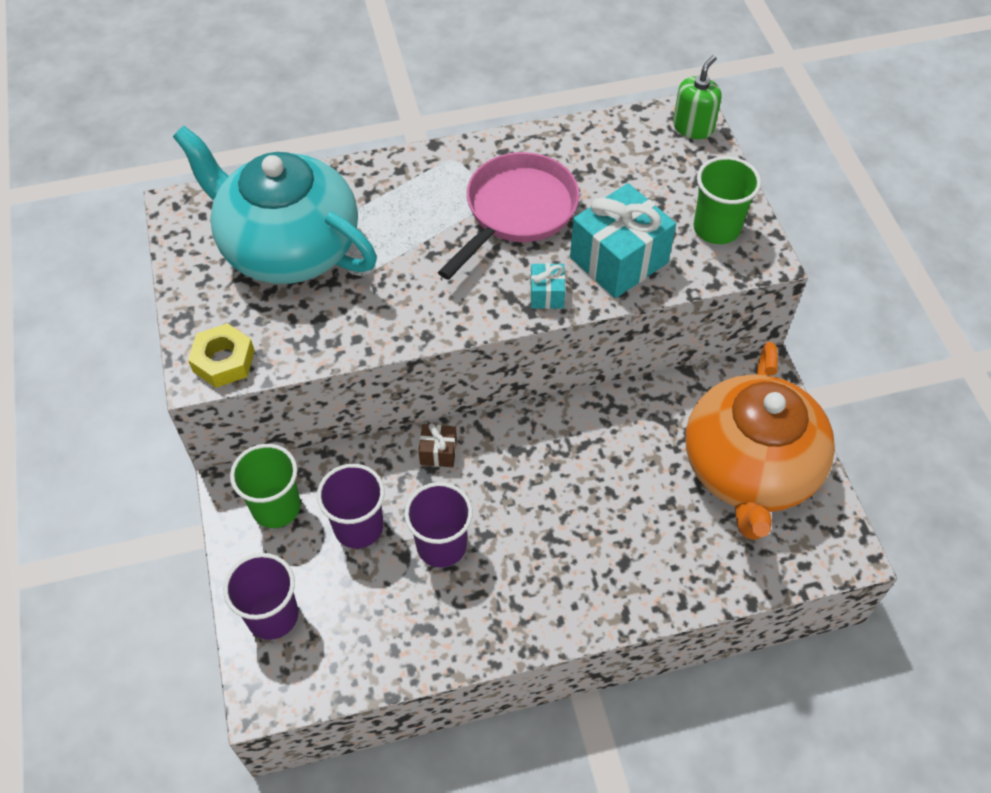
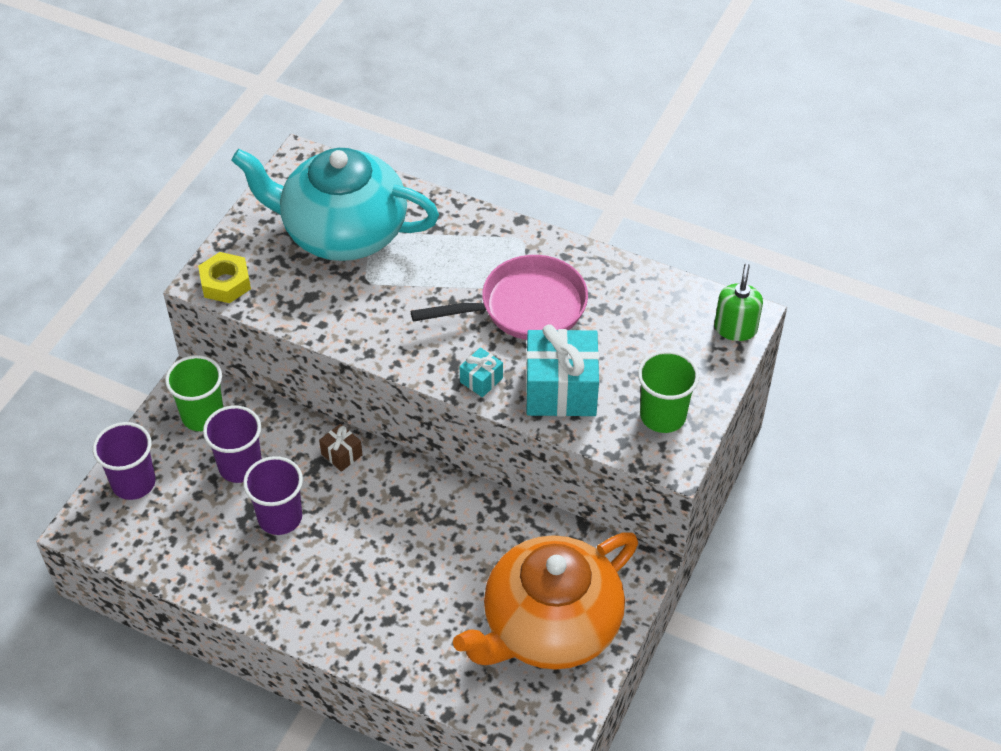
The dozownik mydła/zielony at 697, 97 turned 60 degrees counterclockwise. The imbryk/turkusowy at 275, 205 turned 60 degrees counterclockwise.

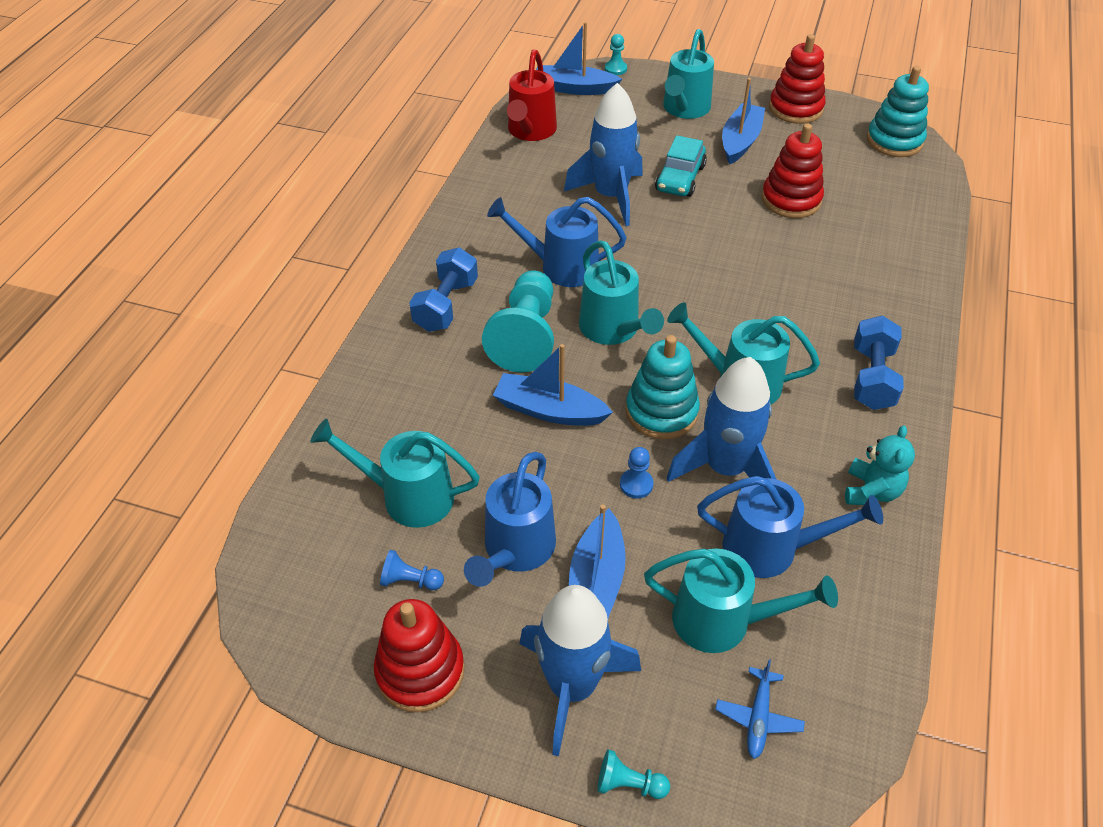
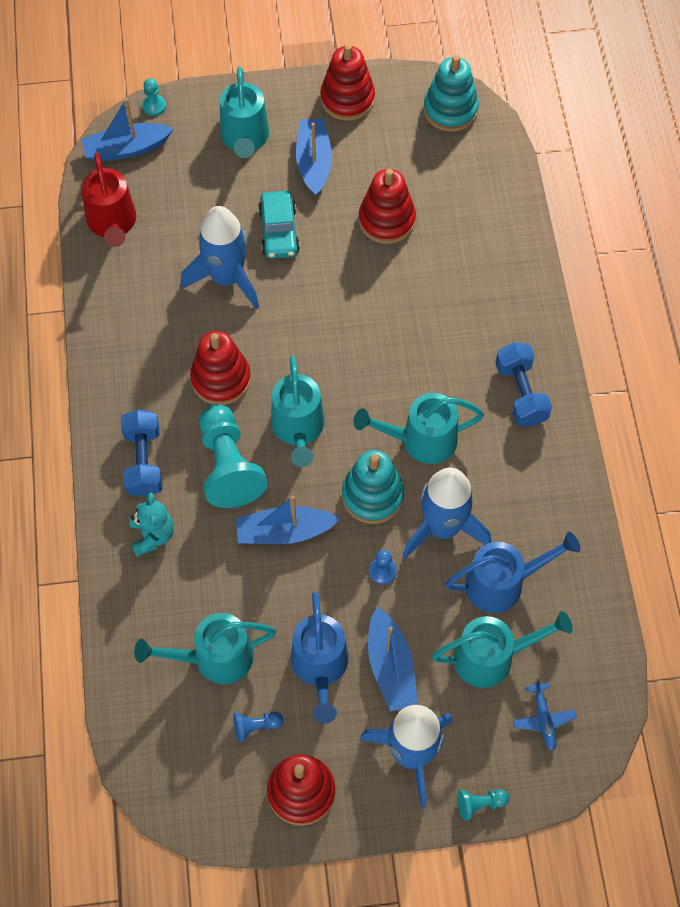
The konewka/niebieski at 556, 242 was replaced by the zabawka nakładanka/czerwony at 220, 368. The konewka/turkusowy at 621, 292 turned 45 degrees clockwise. The miś/turkusowy moved from 880, 465 to 152, 525.

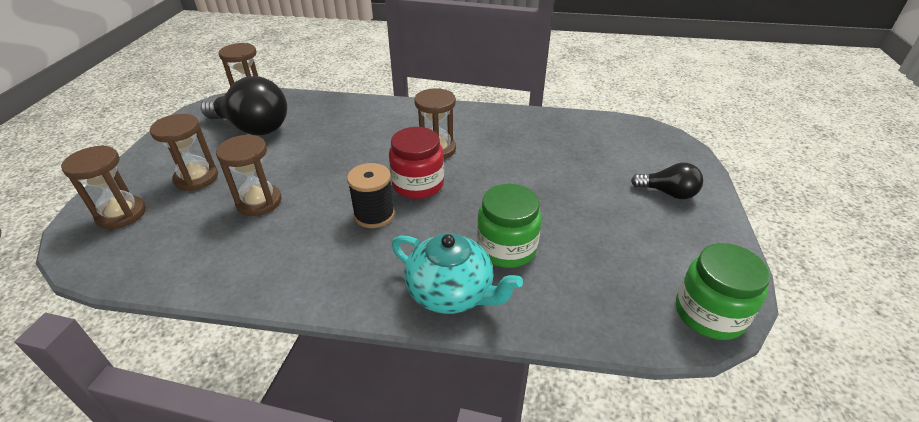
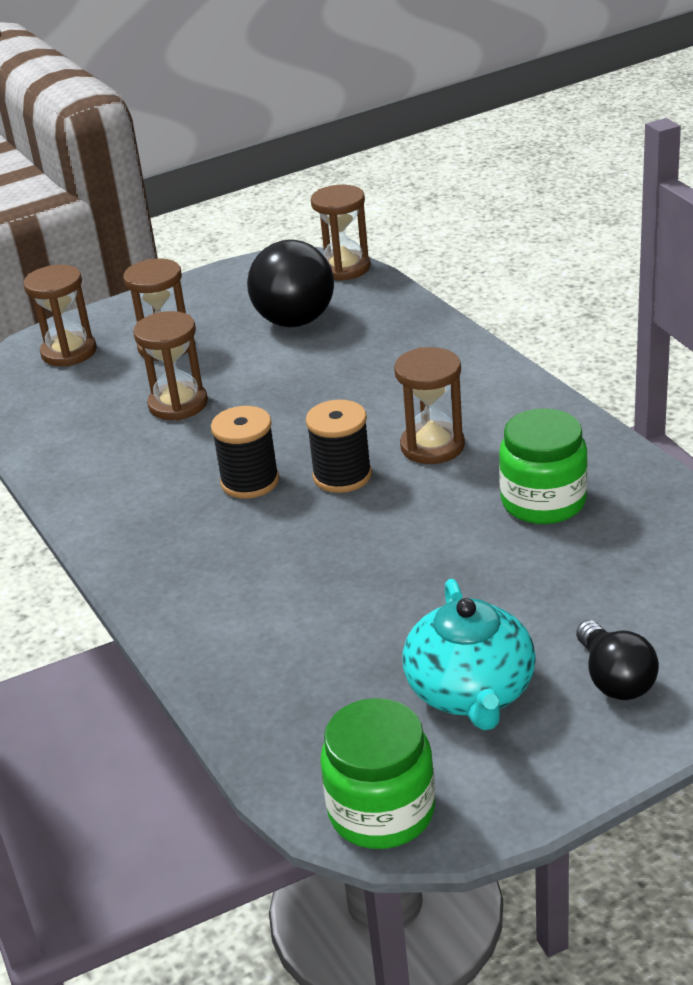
The słoik/czerwony at 416, 163 was replaced by the szpulka/czarny at 339, 446. The słoik/zielony moved from 509, 226 to 543, 466. The imbryk/turkusowy moved from 457, 273 to 469, 654.

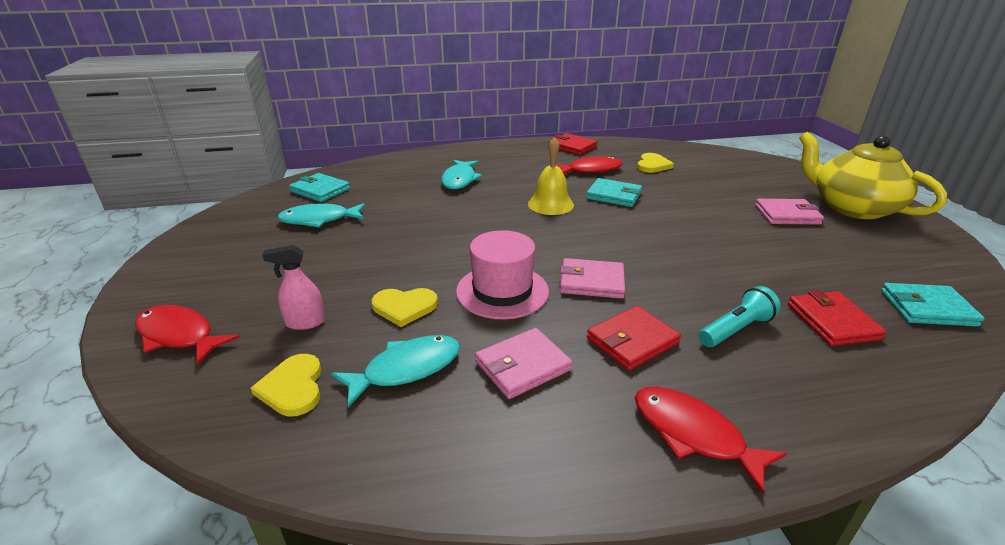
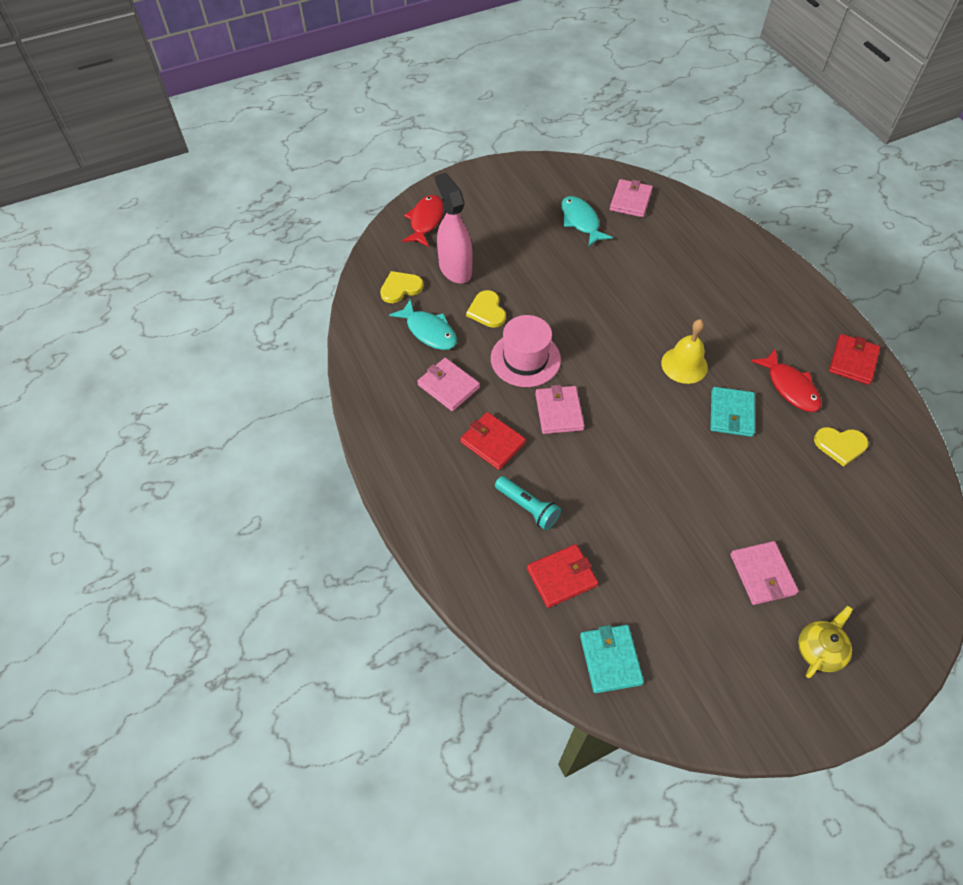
The imbryk/żółty at 873, 175 changed to 0.49 times the size. The ryba/turkusowy at 461, 174 disappeared. The portfel/turkusowy at 319, 187 became the portfel/różowy at 631, 198. The spryskiwacz/różowy at 294, 287 changed to 1.82 times the size. The ryba/czerwony at 711, 440 disappeared.

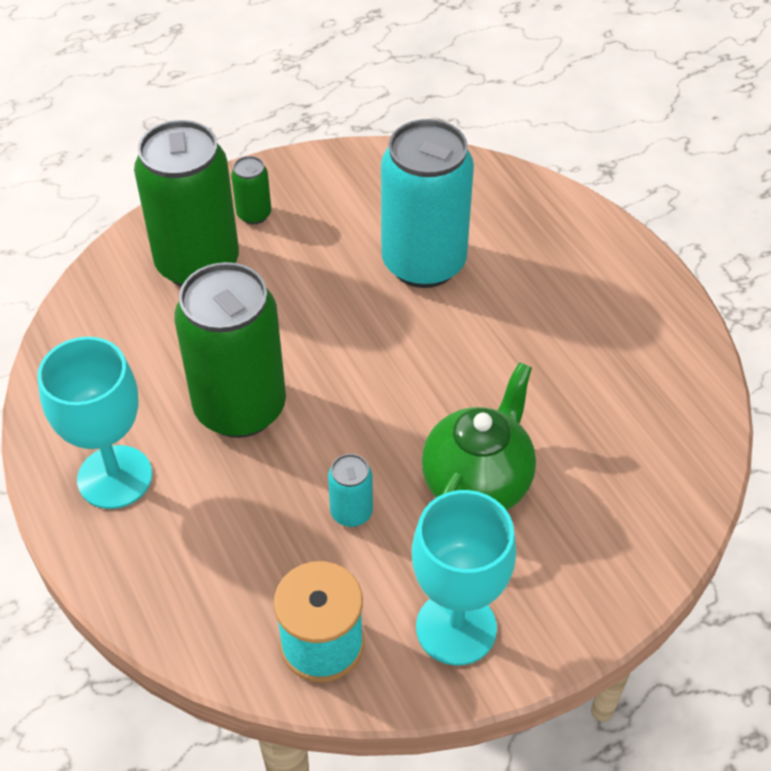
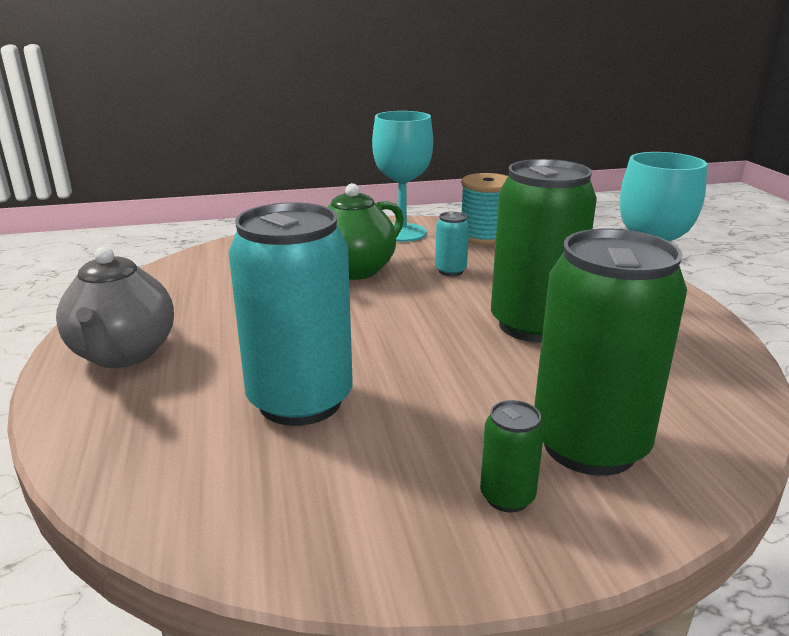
The imbryk/szary at 115, 307 appeared.

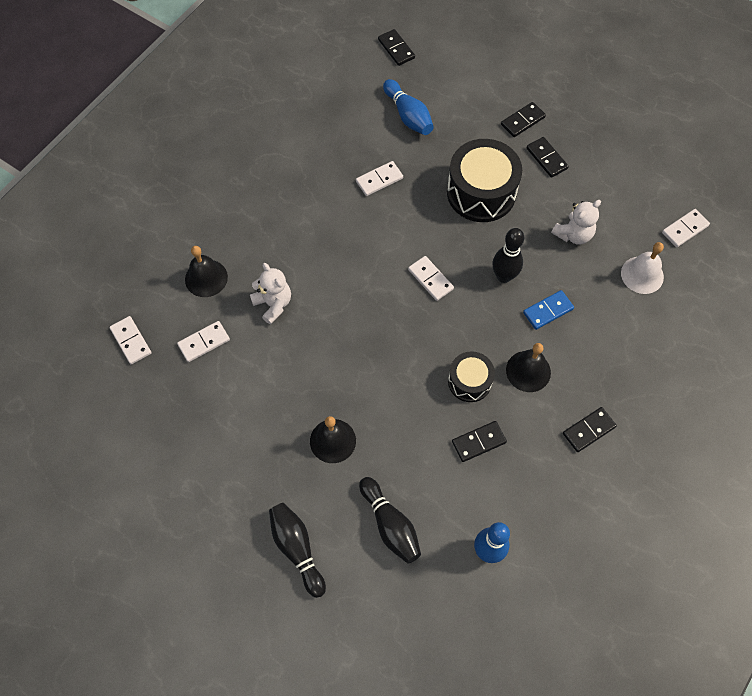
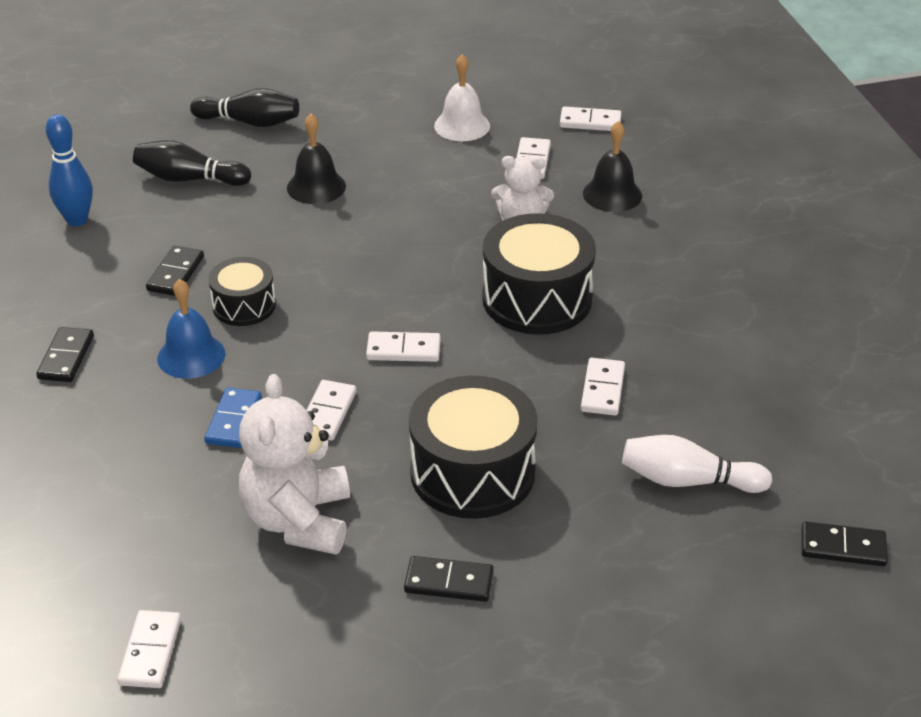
The kręgiel/niebieski at 408, 107 became the kręgiel/biały at 697, 464. The kostka domina/czarny at 523, 119 disappeared. The miś/biały at 576, 222 changed to 1.59 times the size. The kręgiel/czarny at 508, 255 was replaced by the kostka domina/biały at 331, 410. The dzwonek/biały moved from 642, 268 to 462, 97. The dzwonek/czarny at 528, 367 became the dzwonek/niebieski at 191, 329. The bęben/czarny at 539, 274 appeared.

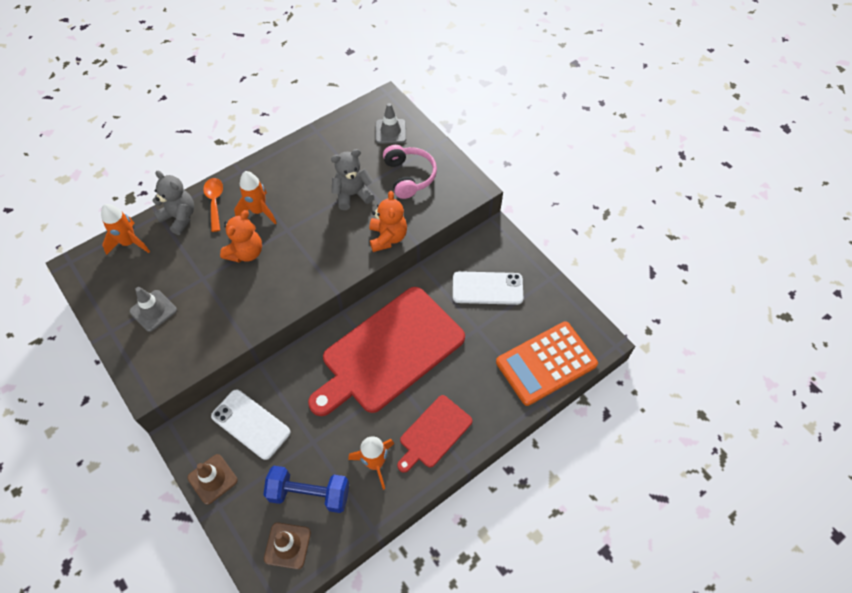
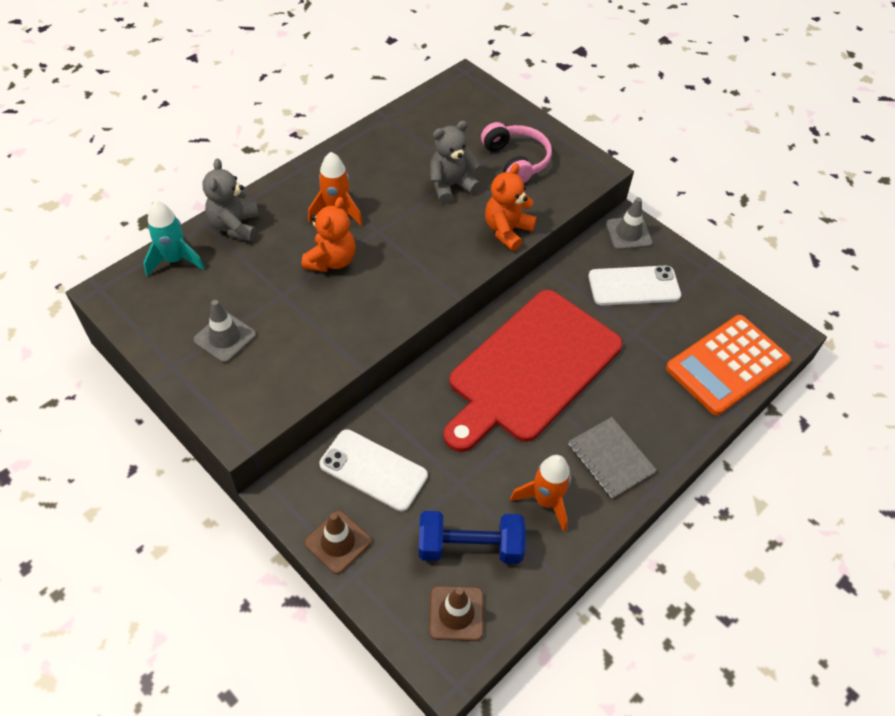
The pachołek/szary moved from 390, 123 to 629, 223. The miś/szary at 173, 203 turned 120 degrees counterclockwise. The łyżka/pomarańczowy at 213, 205 disappeared. The miś/pomarańczowy at 388, 221 turned 135 degrees counterclockwise. The rakieta/pomarańczowy at 125, 229 became the rakieta/turkusowy at 174, 238. The deska do krojenia/czerwony at 434, 434 was replaced by the zeszyt/szary at 612, 457.

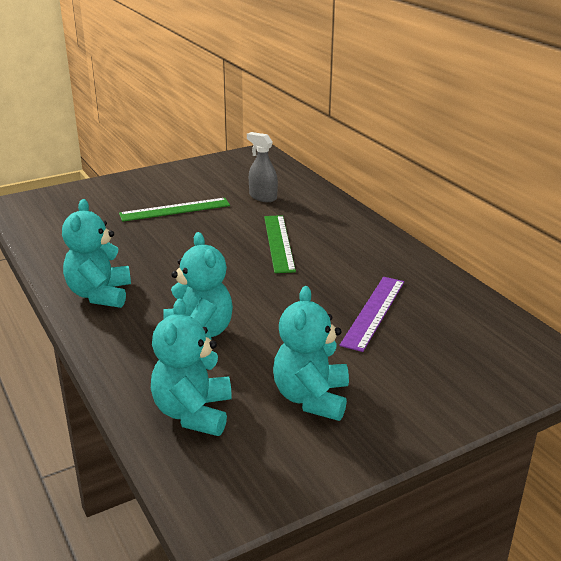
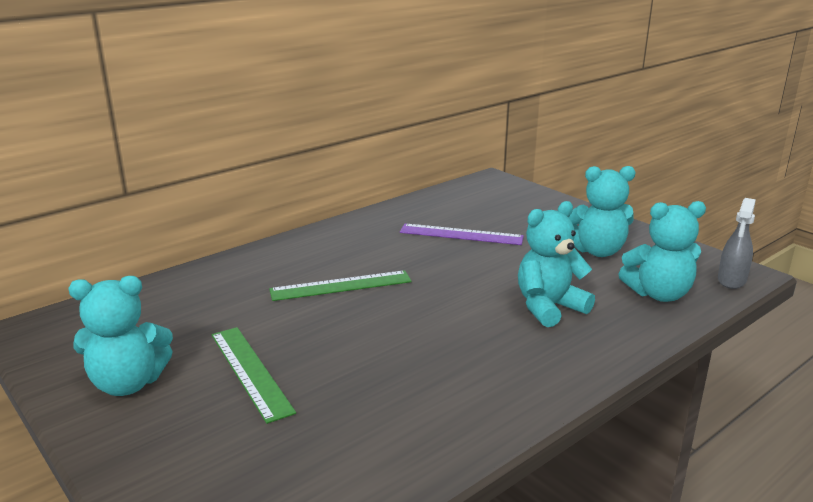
The spryskiwacz/szary moved from 262, 167 to 737, 243. The miś/turkusowy moved from 96, 253 to 120, 336.

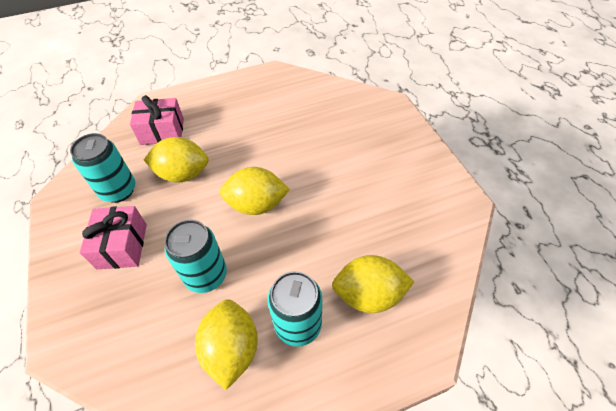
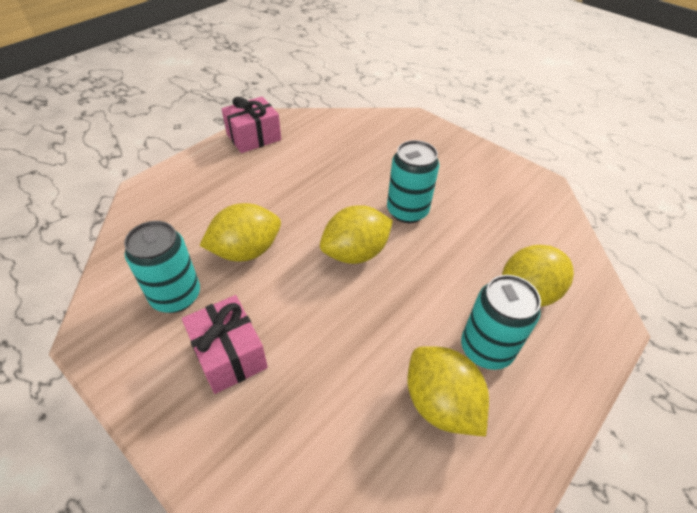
The prezent/różowy moved from 157, 120 to 251, 125. The puszka/turkusowy moved from 196, 256 to 413, 181.

